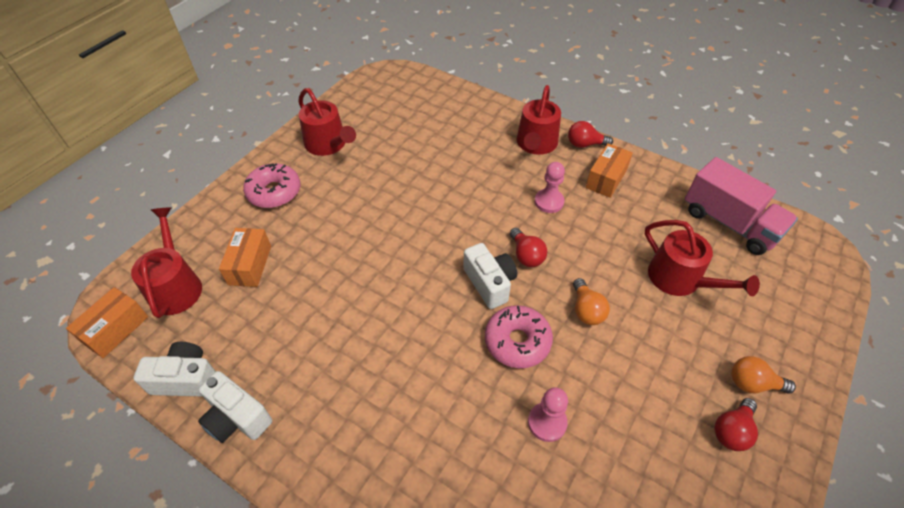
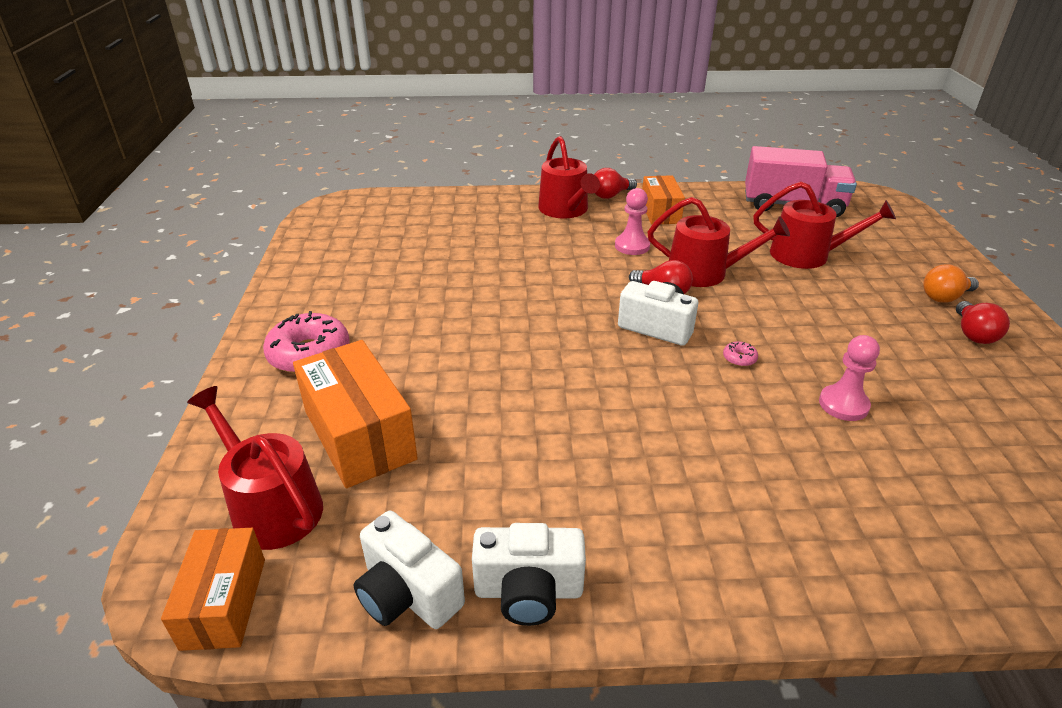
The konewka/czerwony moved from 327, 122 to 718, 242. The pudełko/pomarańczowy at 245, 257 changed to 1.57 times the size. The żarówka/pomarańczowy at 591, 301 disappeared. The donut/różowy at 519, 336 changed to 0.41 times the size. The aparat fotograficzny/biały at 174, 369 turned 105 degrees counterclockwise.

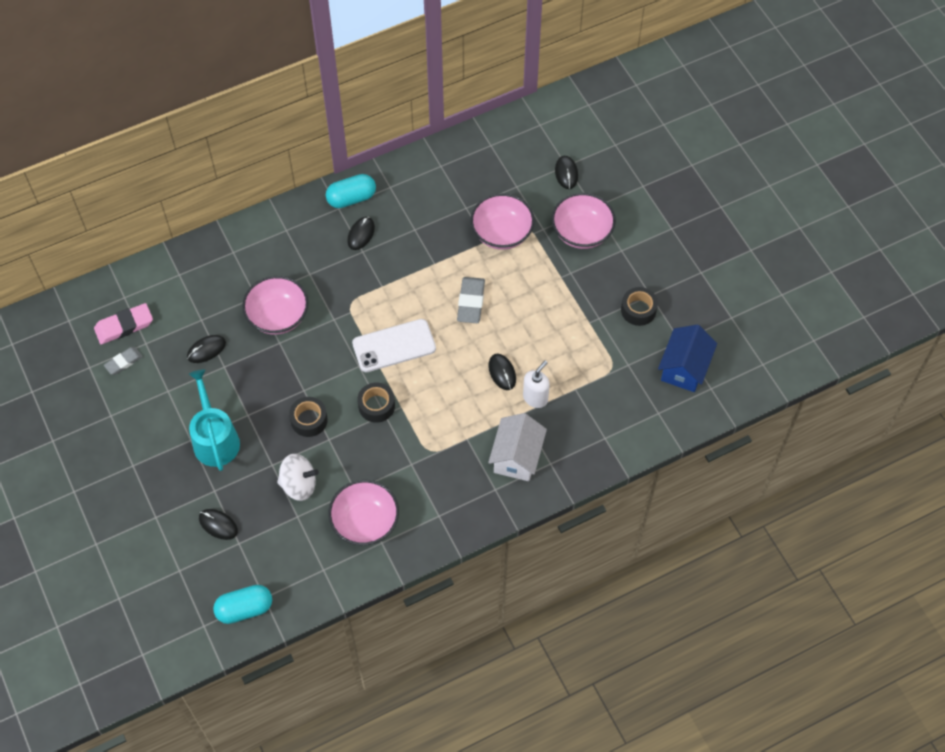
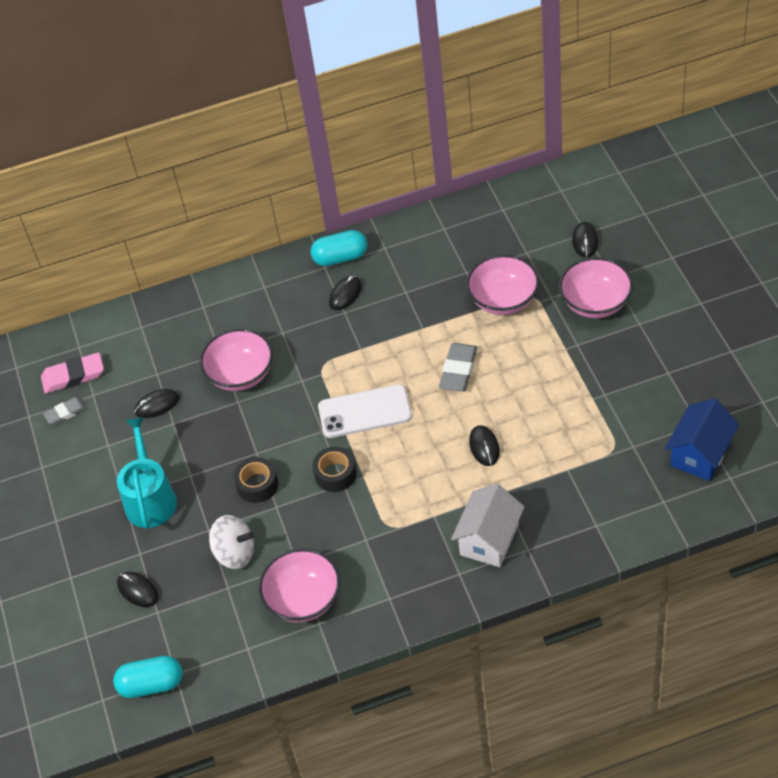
The taśma klejąca/czarny at 639, 306 disappeared. The dozownik mydła/biały at 536, 384 disappeared.

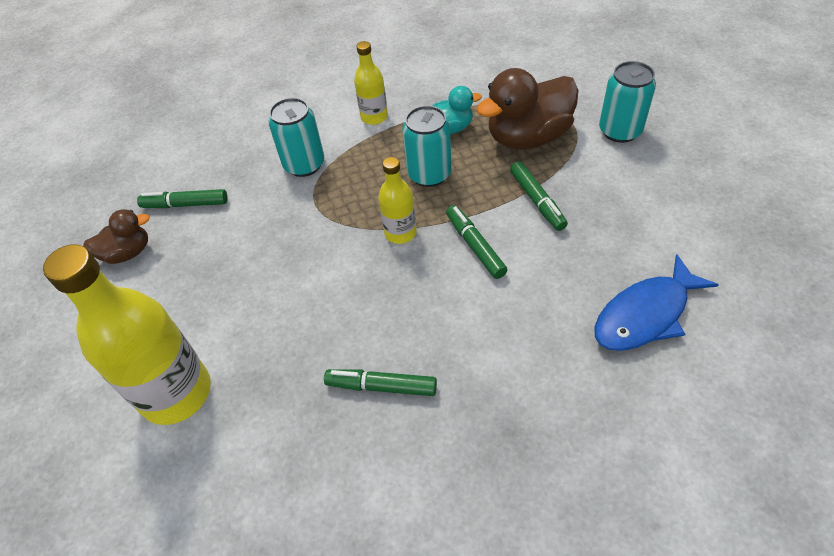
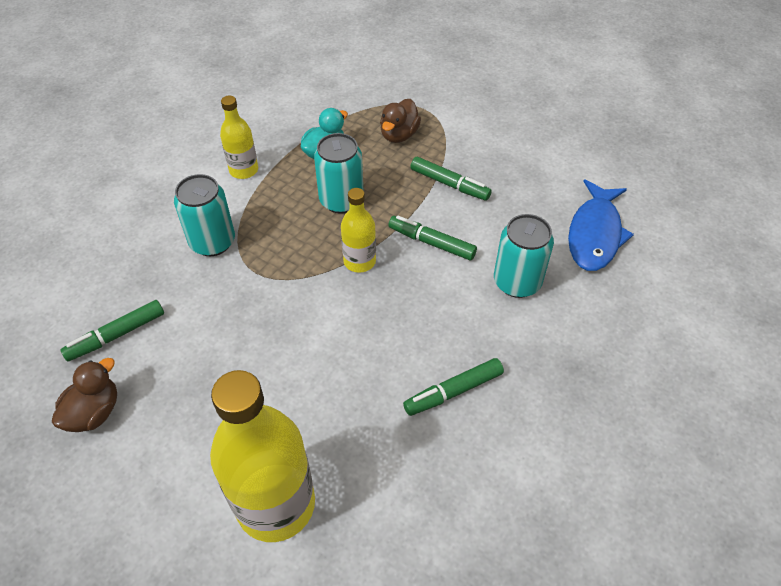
The puszka/turkusowy moved from 627, 102 to 524, 256. The kaczka/brązowy at 527, 108 changed to 0.55 times the size.

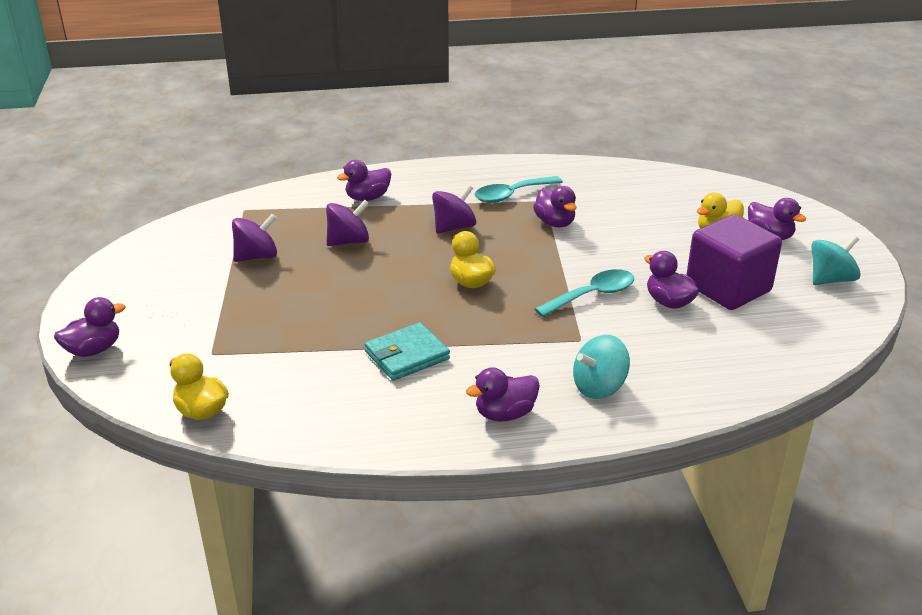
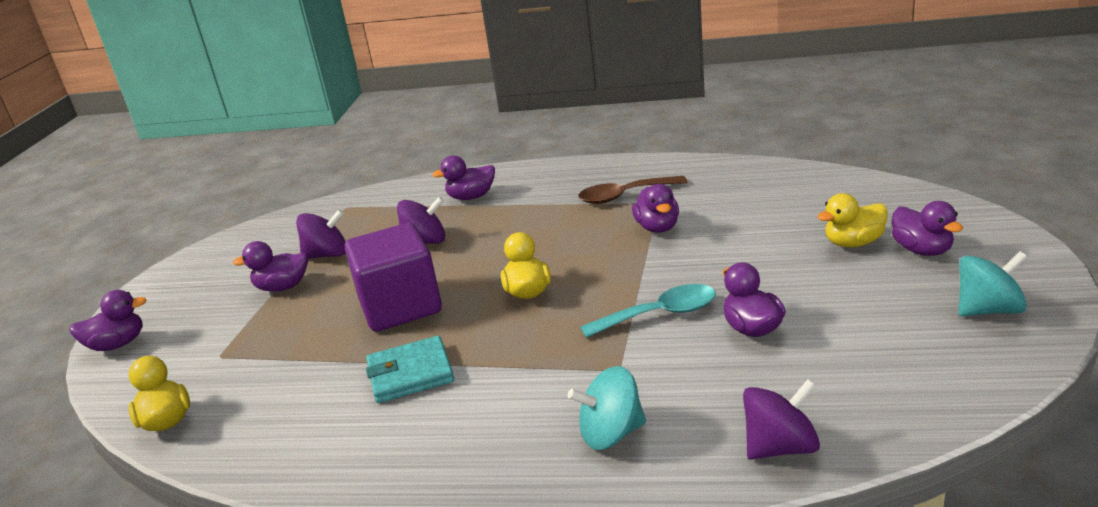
The łyżka/turkusowy at 519, 189 became the łyżka/brązowy at 633, 190. The bączek/fioletowy moved from 454, 209 to 781, 419. The sześcian/fioletowy moved from 734, 262 to 393, 277. The kaczka/fioletowy moved from 503, 394 to 270, 266.

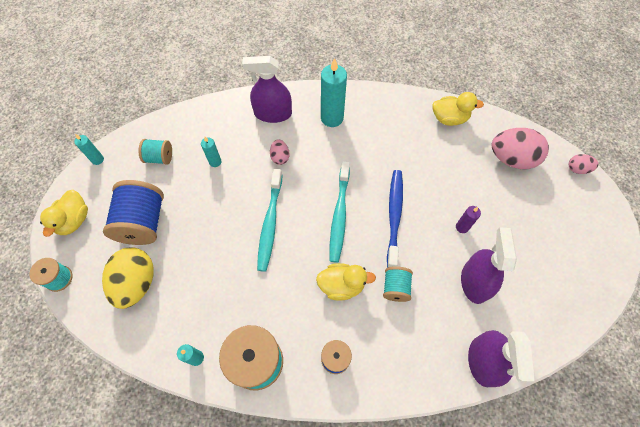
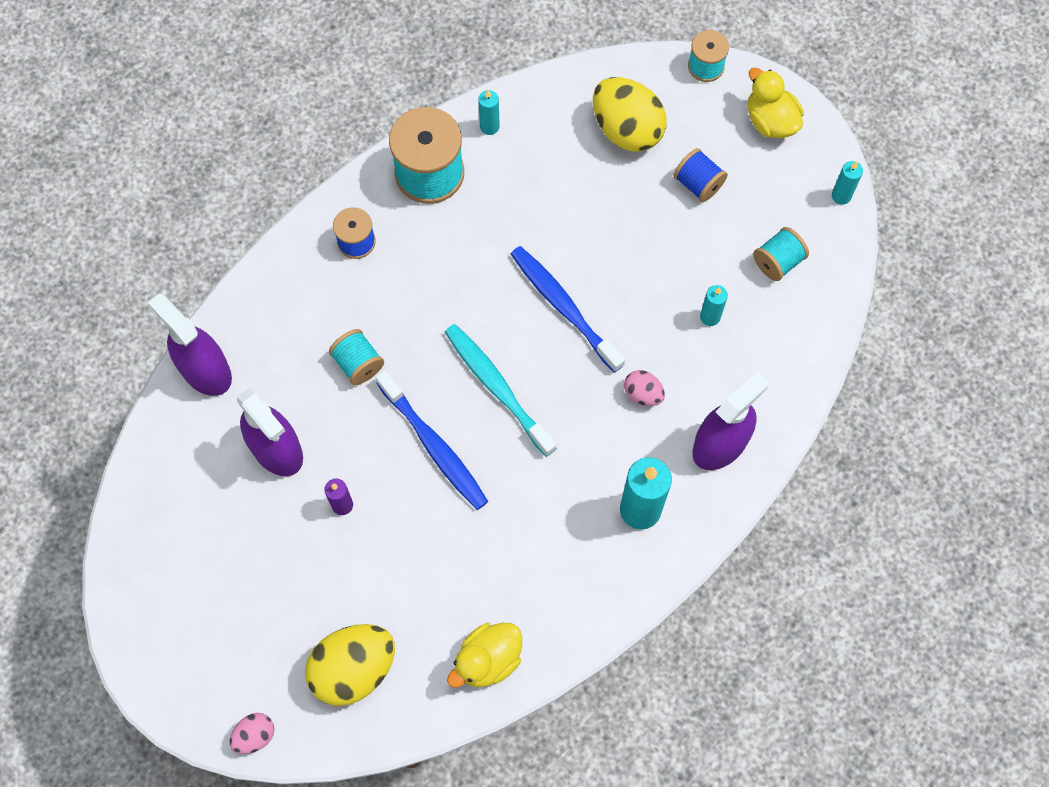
The jajko/różowy at 520, 148 became the jajko/żółty at 350, 665. The szczoteczka do zębów/turkusowy at 269, 220 became the szczoteczka do zębów/niebieski at 568, 309. The szpulka/niebieski at 133, 212 changed to 0.54 times the size. The kaczka/żółty at 346, 282 disappeared.

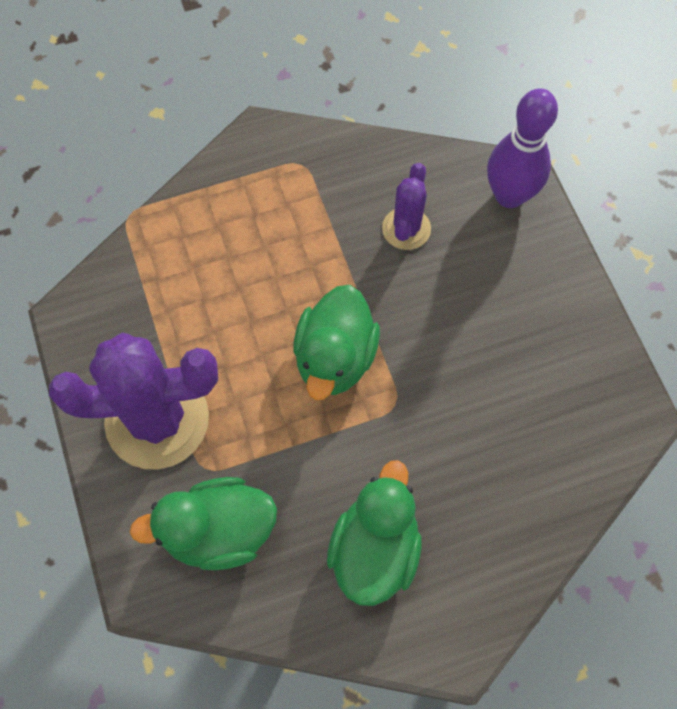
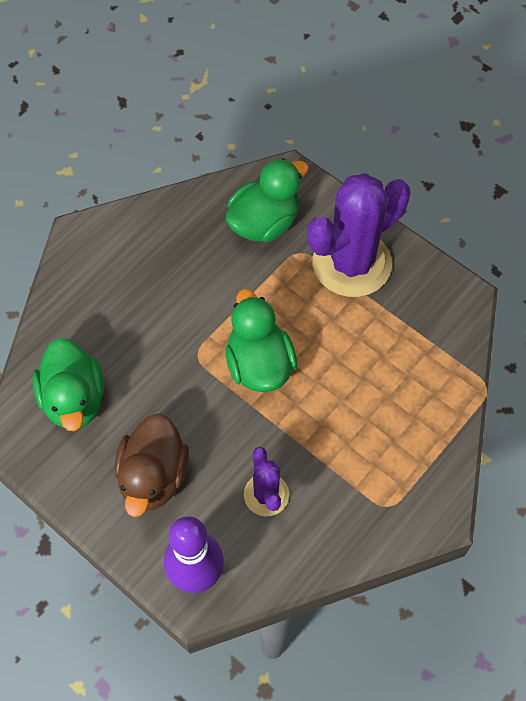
The kaczka/zielony moved from 374, 533 to 68, 384. The kaczka/brązowy at 152, 465 appeared.

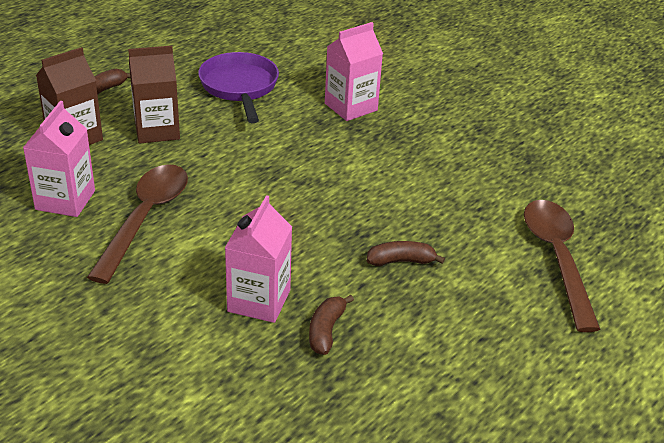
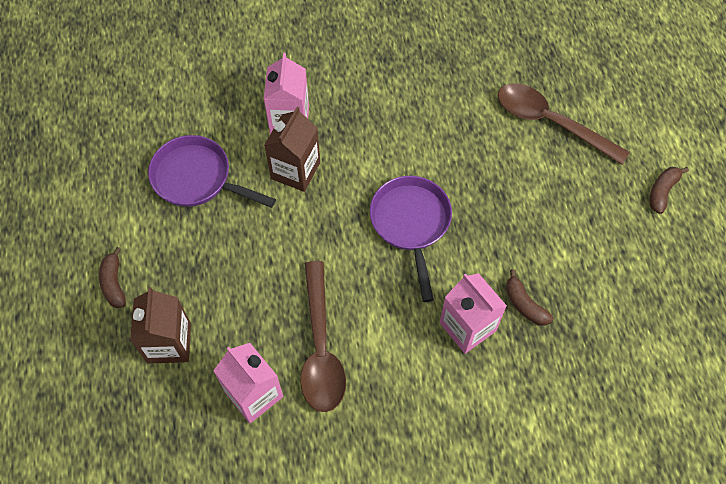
The karton mleka/brązowy moved from 154, 95 to 292, 149. The łyżka/brązowy at 137, 224 turned 150 degrees counterclockwise. The banan/brązowy moved from 406, 253 to 669, 190. The patelnia/fioletowy at 411, 239 appeared.

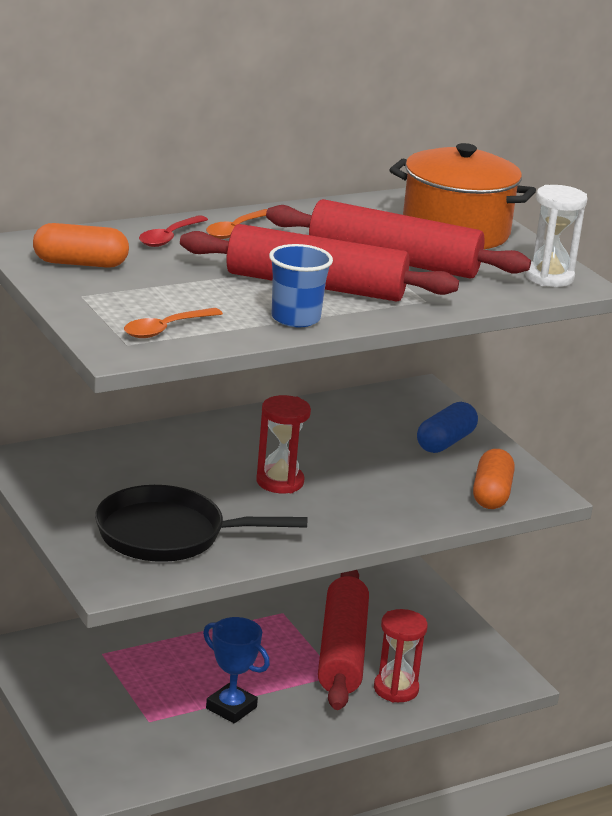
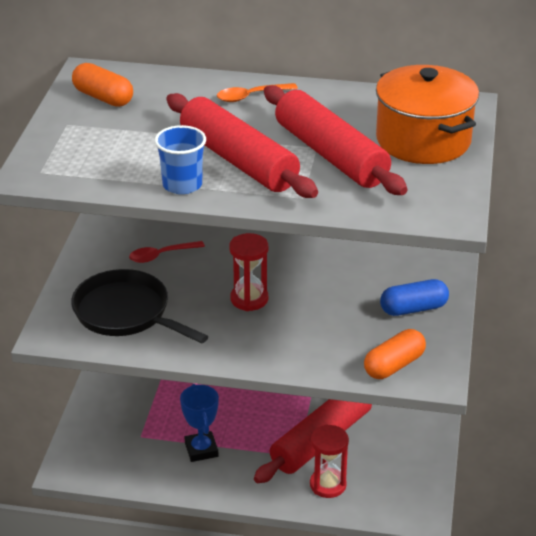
The klepsydra/biały at 556, 236 disappeared. The łyżka/czerwony moved from 173, 231 to 167, 252. The łyżka/pomarańczowy at 173, 323 disappeared.

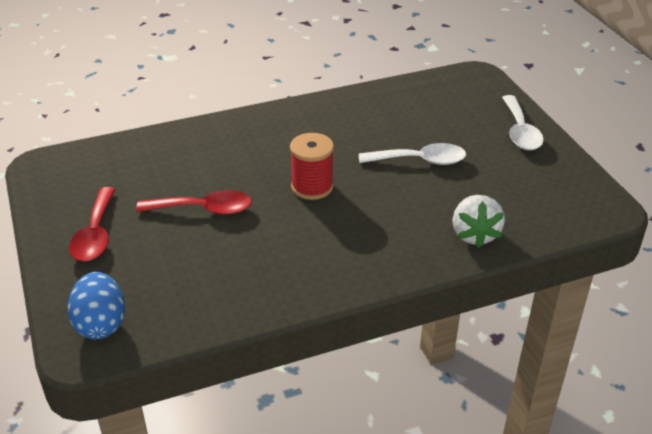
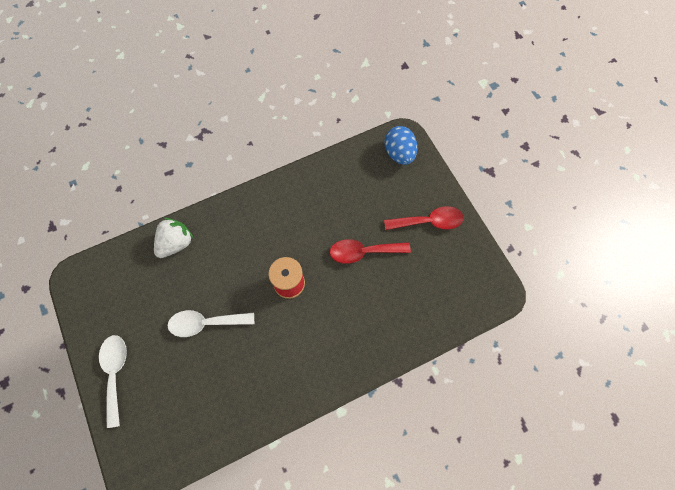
The łyżka/czerwony at 92, 224 turned 90 degrees clockwise. The truskawka/biały at 478, 221 turned 45 degrees clockwise.

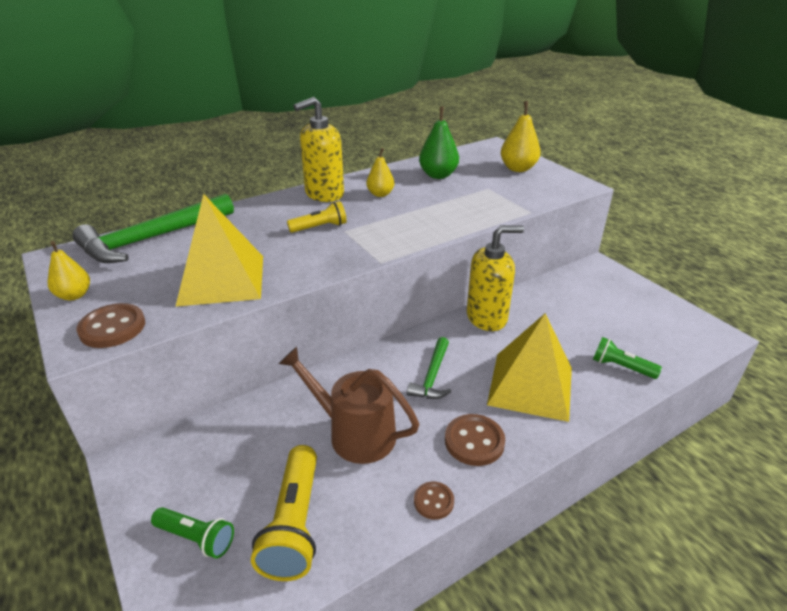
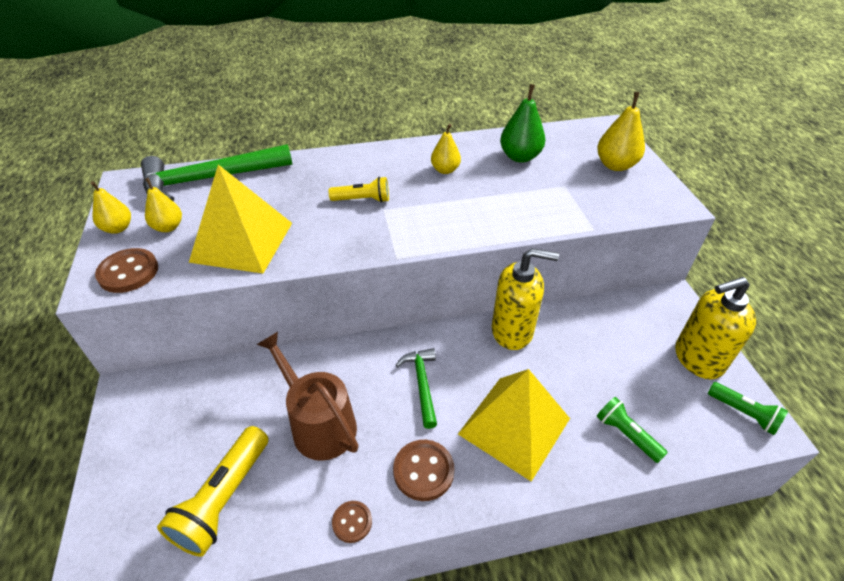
The dozownik mydła/żółty moved from 318, 149 to 715, 328. The młotek/zielony at 429, 368 turned 135 degrees clockwise. The latarka/zielony moved from 192, 533 to 748, 408. The gruszka/żółty at 163, 205 appeared.

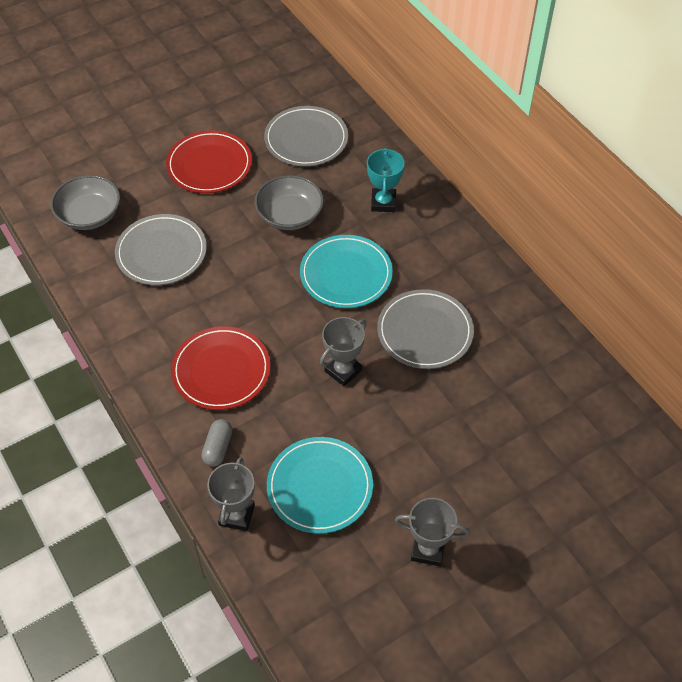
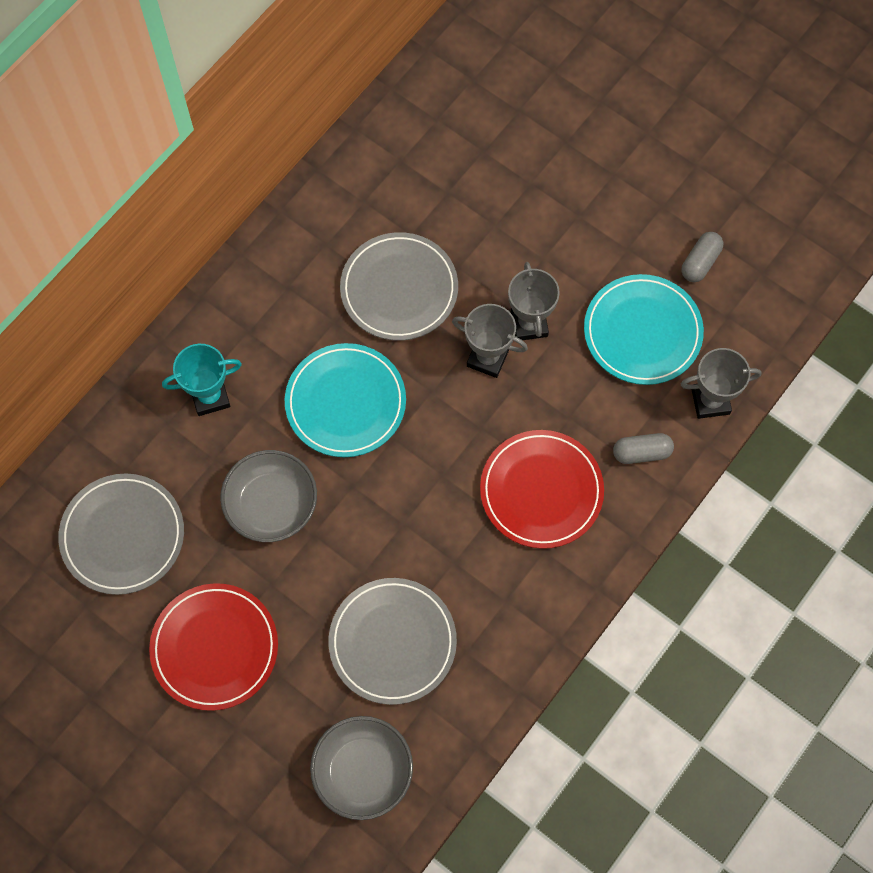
The puchar/szary moved from 432, 532 to 534, 301. The kapsułka/szary at 702, 257 appeared.

